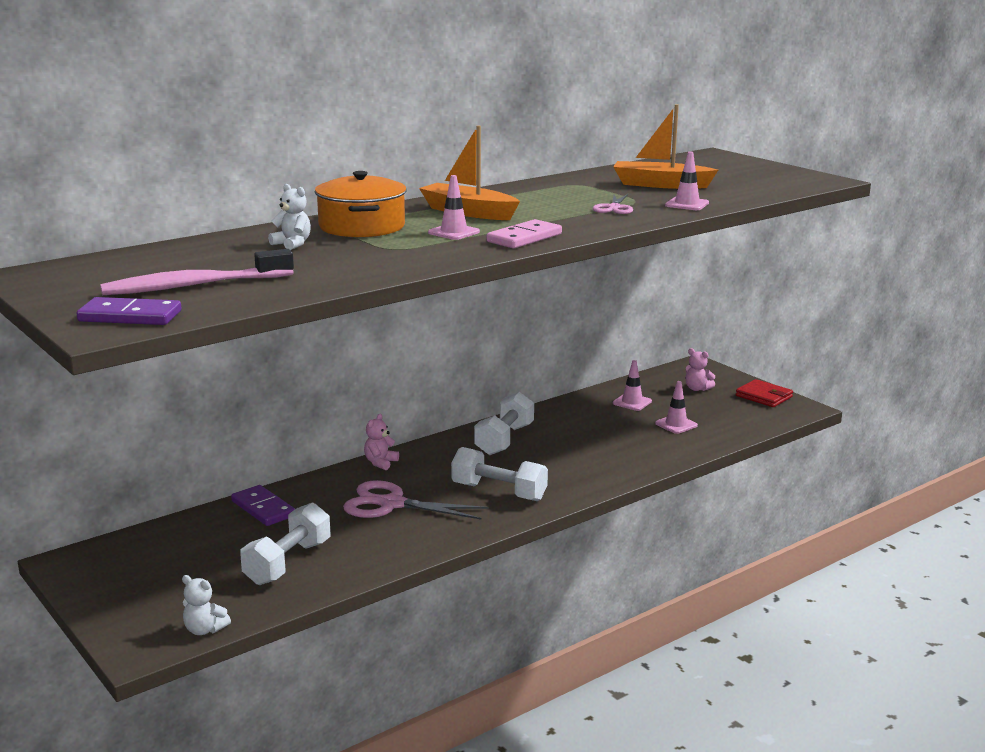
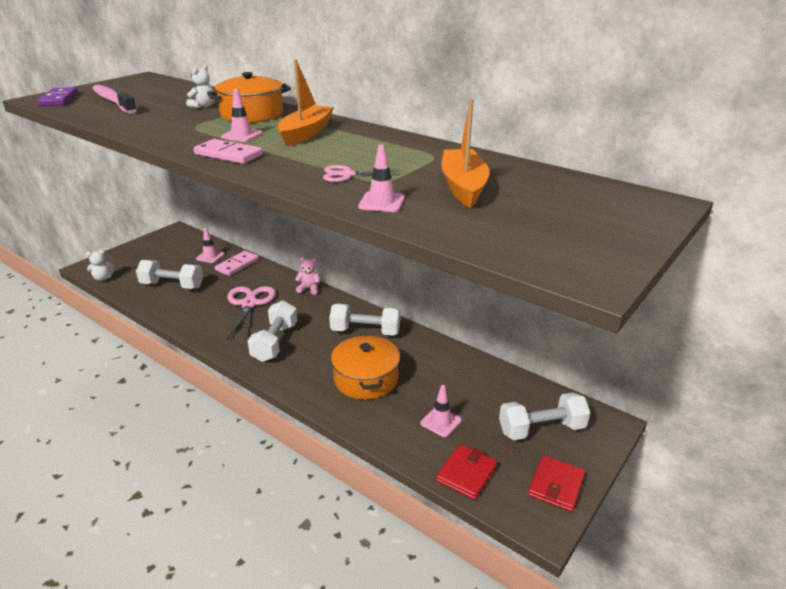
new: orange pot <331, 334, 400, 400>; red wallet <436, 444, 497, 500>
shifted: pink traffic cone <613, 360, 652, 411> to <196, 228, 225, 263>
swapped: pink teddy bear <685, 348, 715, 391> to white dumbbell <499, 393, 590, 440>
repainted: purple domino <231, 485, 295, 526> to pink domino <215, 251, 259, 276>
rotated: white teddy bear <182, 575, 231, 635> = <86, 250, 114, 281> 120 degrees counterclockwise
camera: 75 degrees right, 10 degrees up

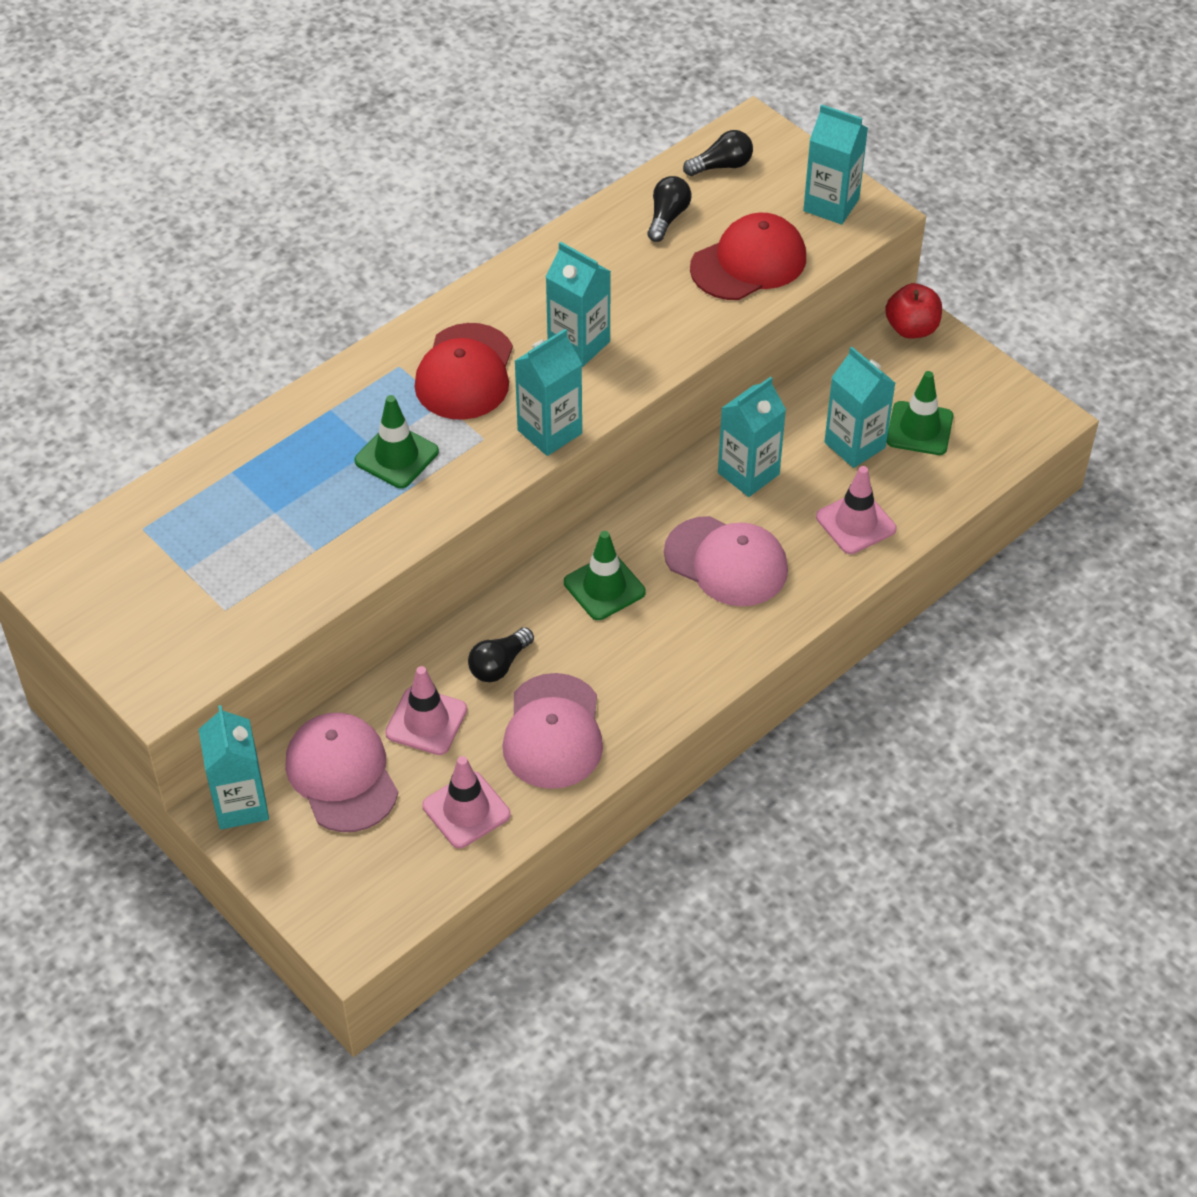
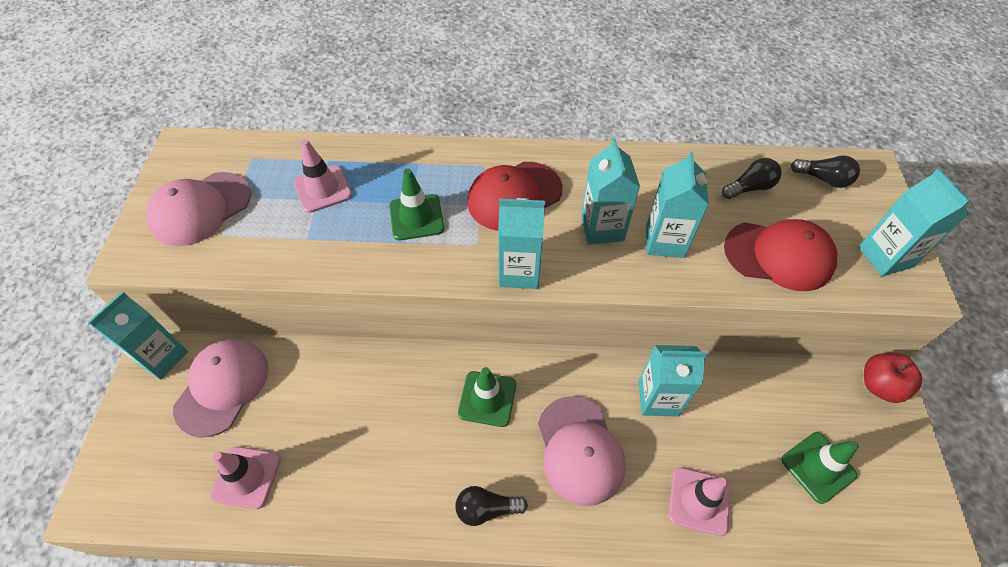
shifted: pink traffic cone <385, 666, 467, 755> to <293, 139, 352, 213>; black light bulb <468, 627, 534, 682> to <456, 486, 528, 526>; pink cap <502, 673, 603, 789> to <146, 172, 251, 246>; turquoise carton <824, 347, 895, 468> to <646, 152, 709, 258>
camera: 45 degrees right, 5 degrees up

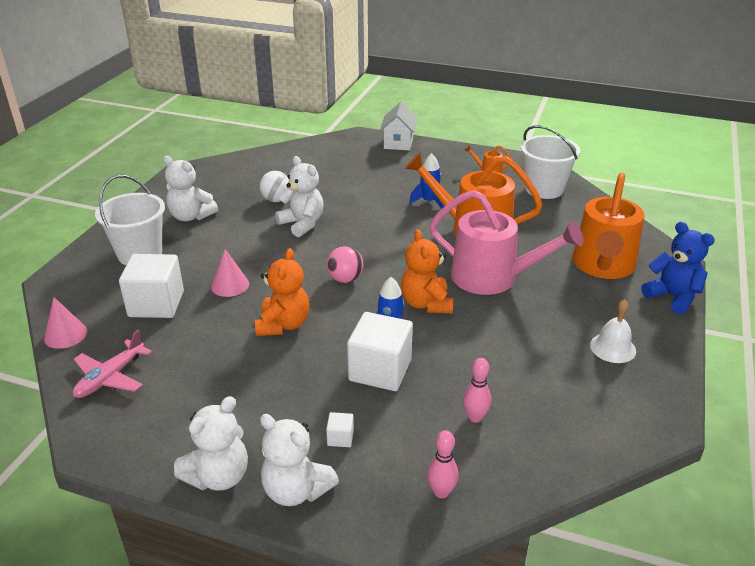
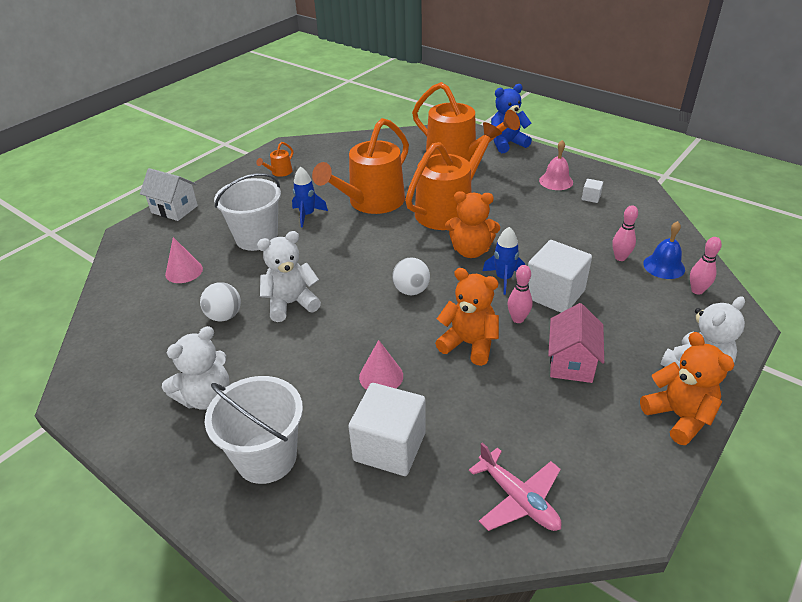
new: pink bowling pin <507, 265, 533, 323>; pink house <548, 303, 604, 383>; blue bell <643, 221, 685, 279>
shifted: pink cone <44, 297, 87, 349> to <165, 237, 203, 283>; white cube <326, 412, 354, 447> to <582, 179, 603, 203>; white bucket <520, 125, 580, 199> to <214, 173, 281, 251>
repainted: white teddy bear <174, 396, 248, 491> to orange teddy bear <640, 332, 735, 445>; pink ball <327, 246, 363, 283> to white ball <392, 257, 430, 295>; pink watering can <429, 190, 583, 295> to orange watering can <405, 122, 502, 230>; white bell <590, 299, 636, 363> to pink bell <539, 140, 573, 190>
camera: 70 degrees left, 5 degrees up

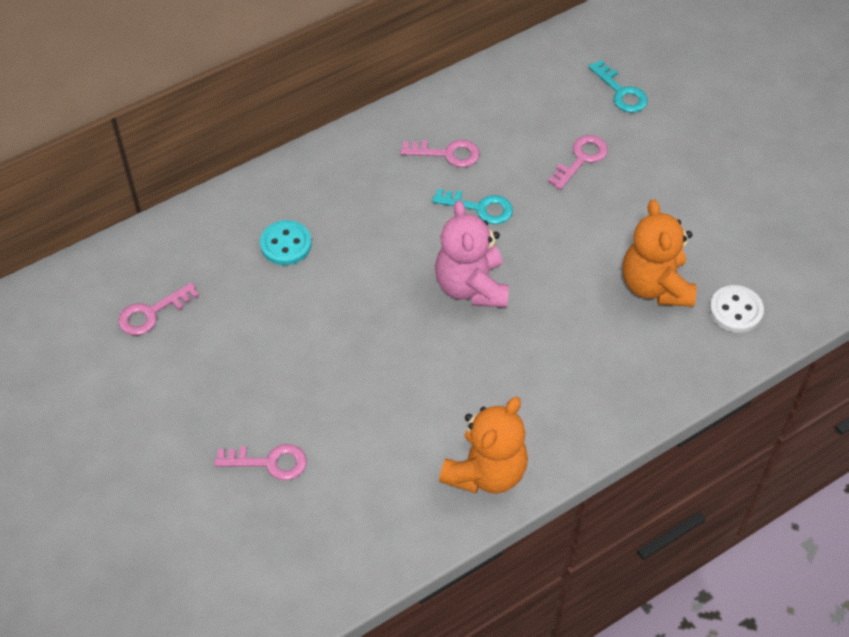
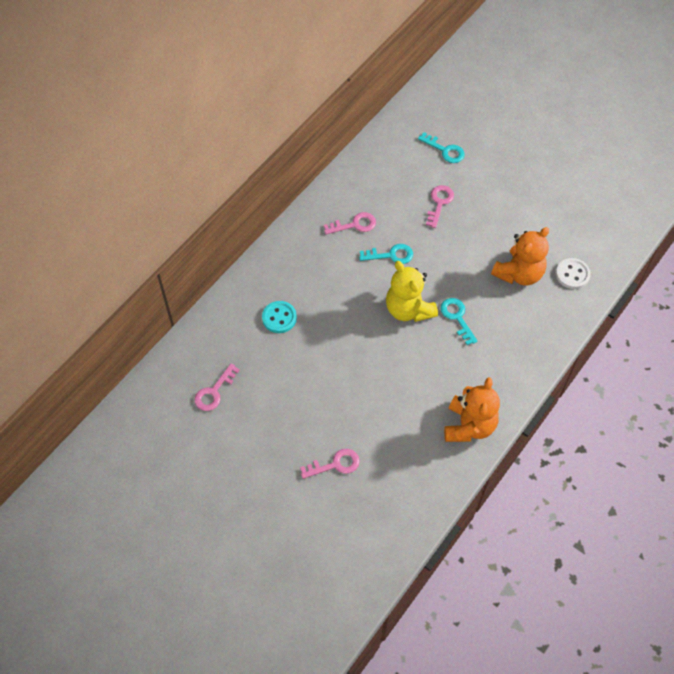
new: turquoise key <440, 298, 477, 345>
repainted: pink teddy bear <435, 200, 509, 307> to yellow teddy bear <386, 261, 438, 322>
rotated: orange teddy bear <622, 199, 696, 307> = <491, 227, 549, 286> 105 degrees counterclockwise
camera: 20 degrees left, 5 degrees up

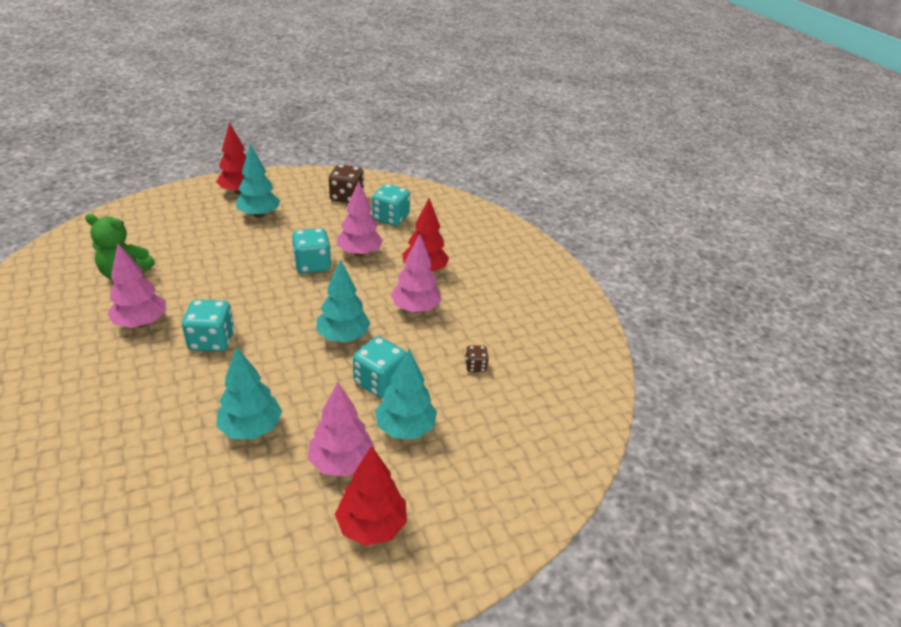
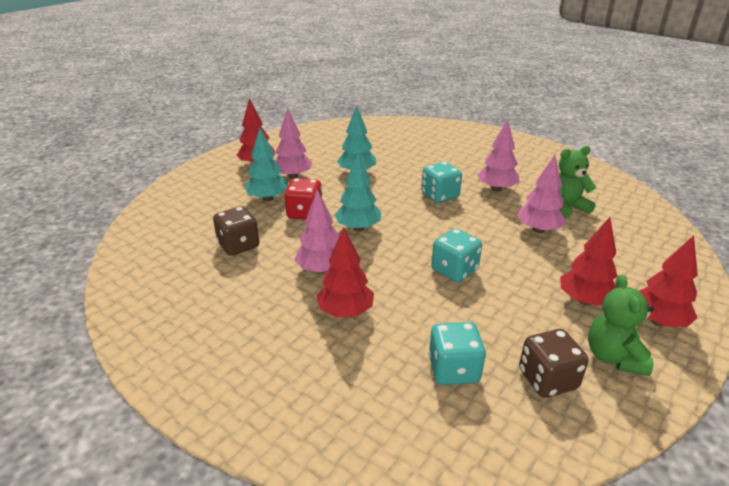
new: green teddy bear <588, 275, 654, 376>
shifted: pink tree <337, 181, 383, 256> to <517, 155, 566, 233>
repainted: turquoise tree <236, 144, 280, 218> to red tree <560, 217, 618, 306>; turquoise dice <353, 336, 406, 398> to red dice <284, 178, 322, 219>
scaled: brown dice <465, 346, 489, 372> = <213, 206, 259, 256> x1.92
camera: 155 degrees right, 5 degrees down

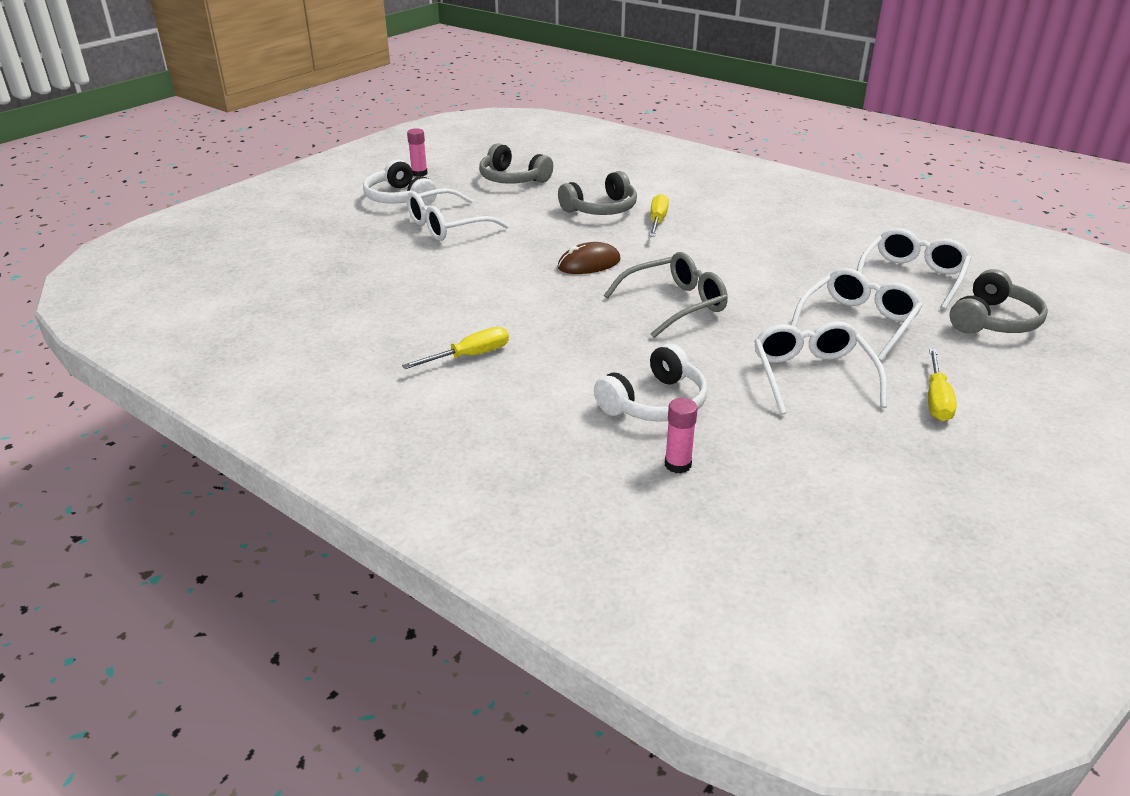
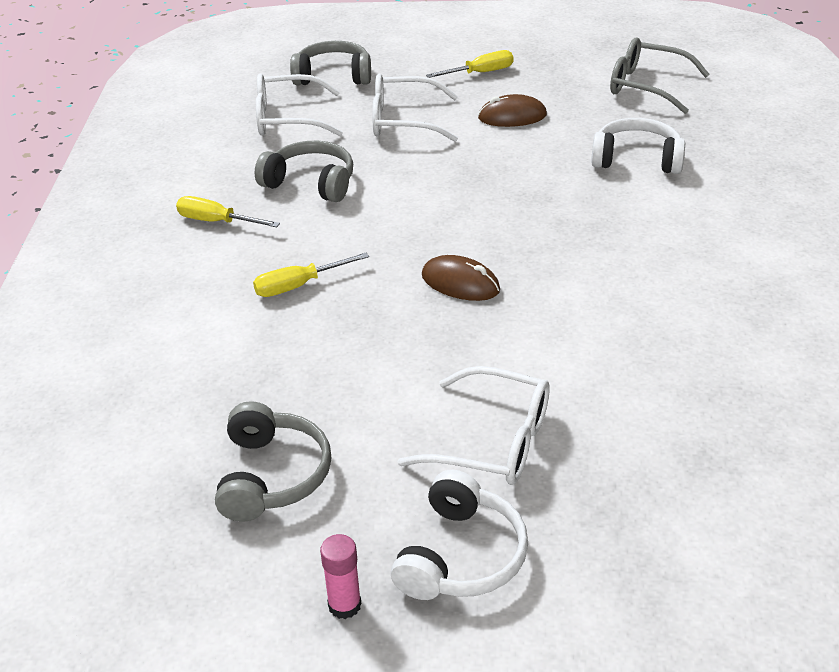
gone: pink glue stick <665, 398, 698, 474>
shifted: yellow screwdriver <402, 327, 509, 369> to <176, 196, 280, 227>; grey headphones <558, 171, 637, 215> to <255, 141, 353, 202>; grey glasses <604, 252, 728, 338> to <610, 38, 710, 114>
swapped: white glasses <754, 321, 887, 415> to brown mouse <478, 94, 547, 127>
camera: 125 degrees left, 5 degrees up

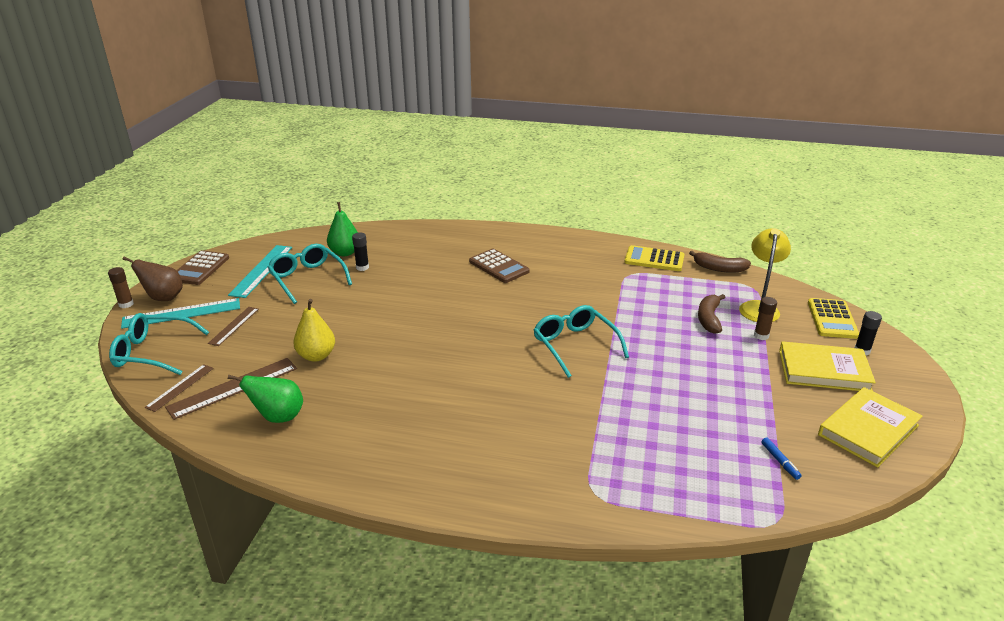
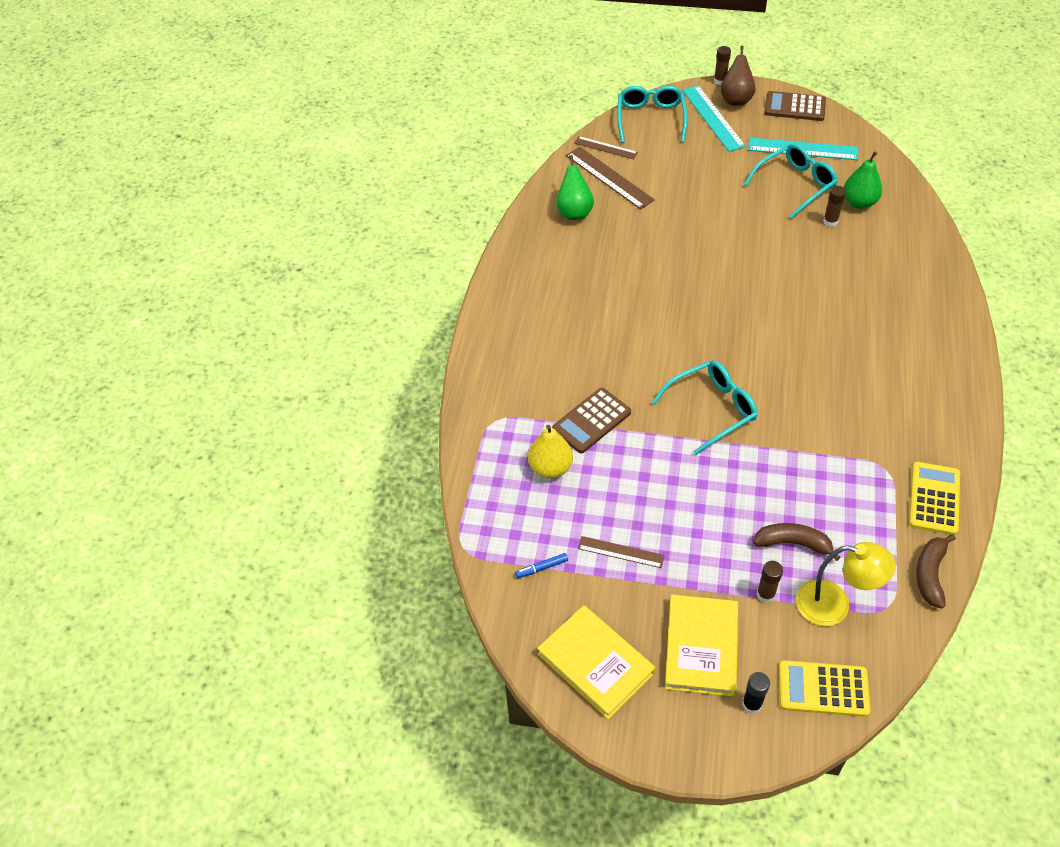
shifted: brown ruler <208, 307, 259, 346> to <578, 536, 665, 568>; yellow pear <293, 299, 335, 362> to <528, 425, 573, 478>; brown calculator <469, 249, 529, 283> to <552, 388, 631, 454>
repainted: black glue stick <352, 232, 369, 271> to brown glue stick <823, 186, 846, 227>
camera: 90 degrees right, 20 degrees up

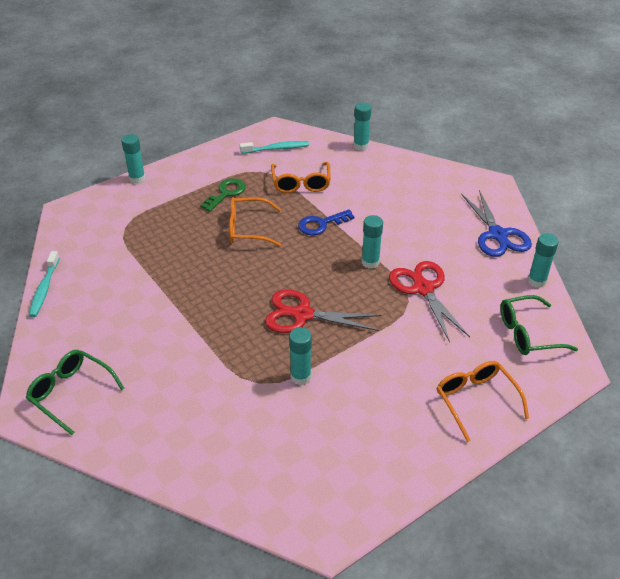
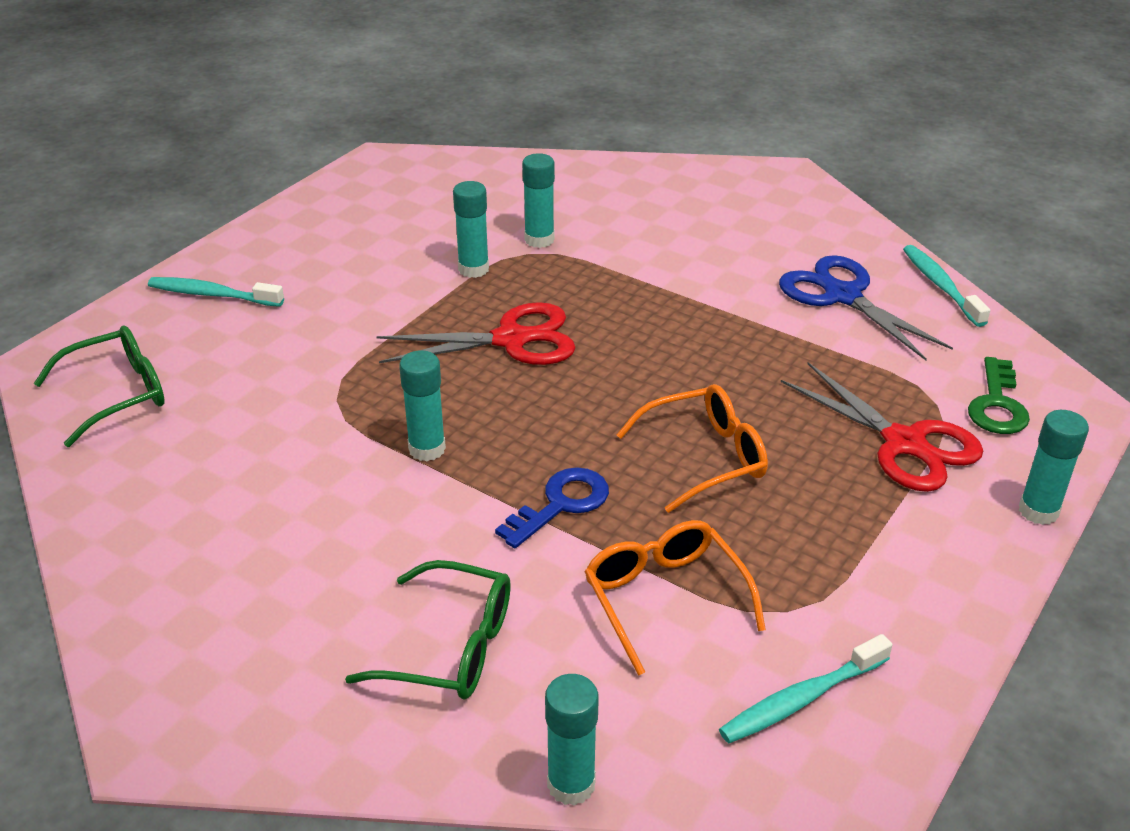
shifted: green glasses <26, 350, 124, 435> to <345, 560, 511, 700>; green key <201, 178, 246, 212> to <968, 357, 1030, 434>; red scissors <389, 261, 470, 342> to <781, 362, 983, 492>; blue scissors <461, 190, 532, 257> to <779, 255, 953, 360>; turquoise glue stick <528, 234, 558, 288> to <522, 153, 555, 248>
swapped: orange glasses <437, 361, 529, 442> to turquoise toothbrush <148, 277, 284, 307>
camera: 160 degrees right, 5 degrees down

